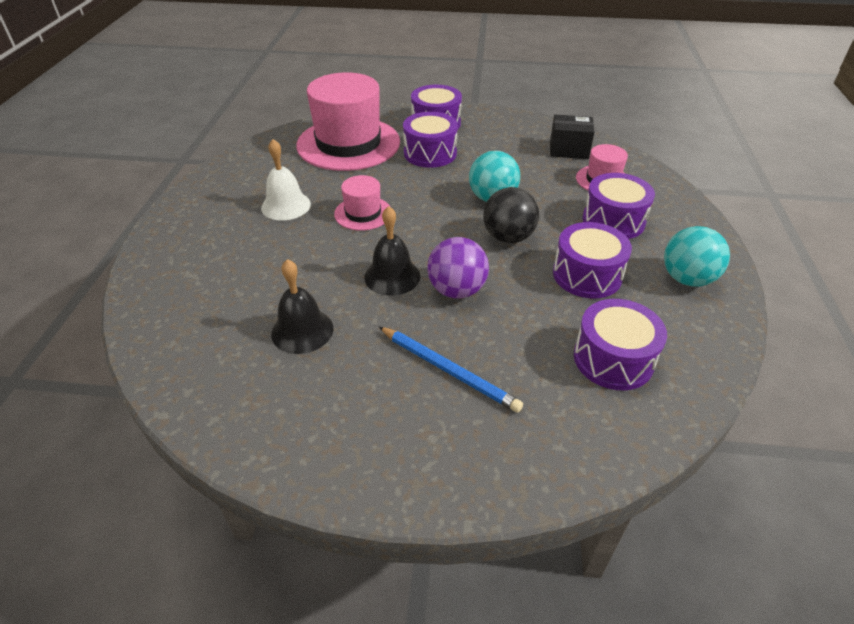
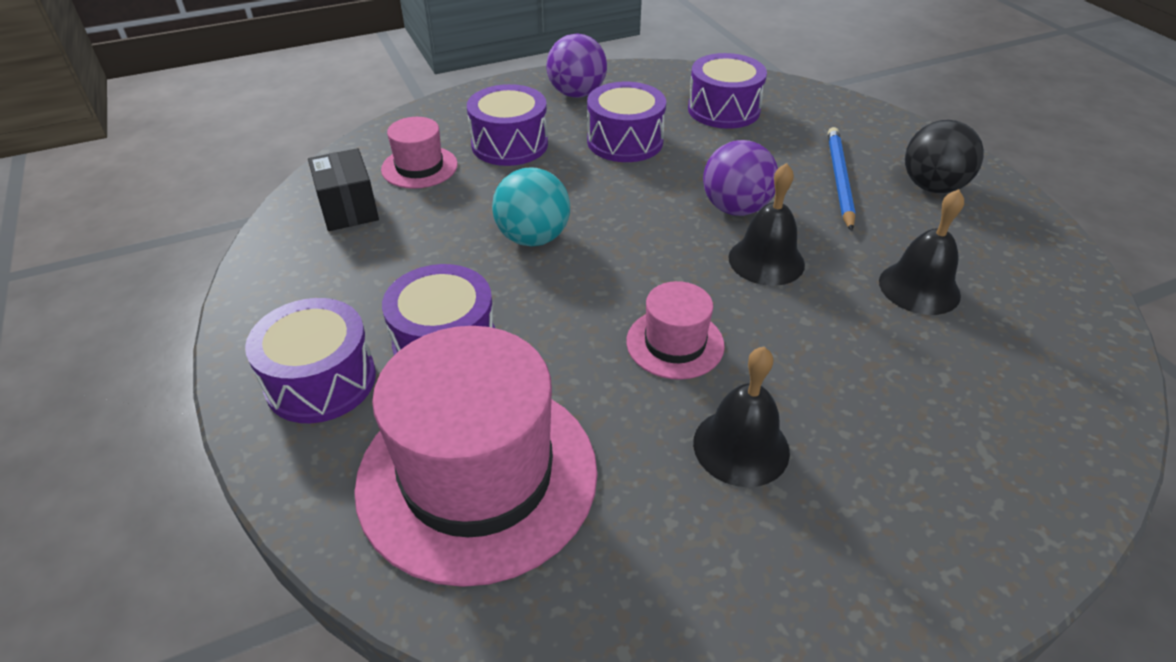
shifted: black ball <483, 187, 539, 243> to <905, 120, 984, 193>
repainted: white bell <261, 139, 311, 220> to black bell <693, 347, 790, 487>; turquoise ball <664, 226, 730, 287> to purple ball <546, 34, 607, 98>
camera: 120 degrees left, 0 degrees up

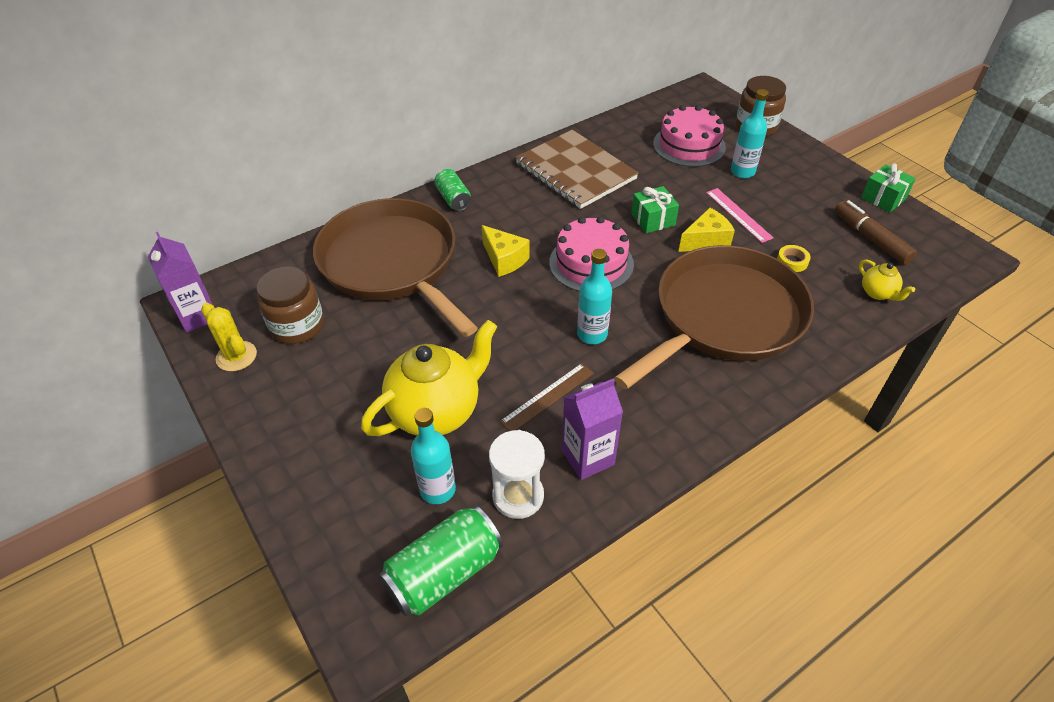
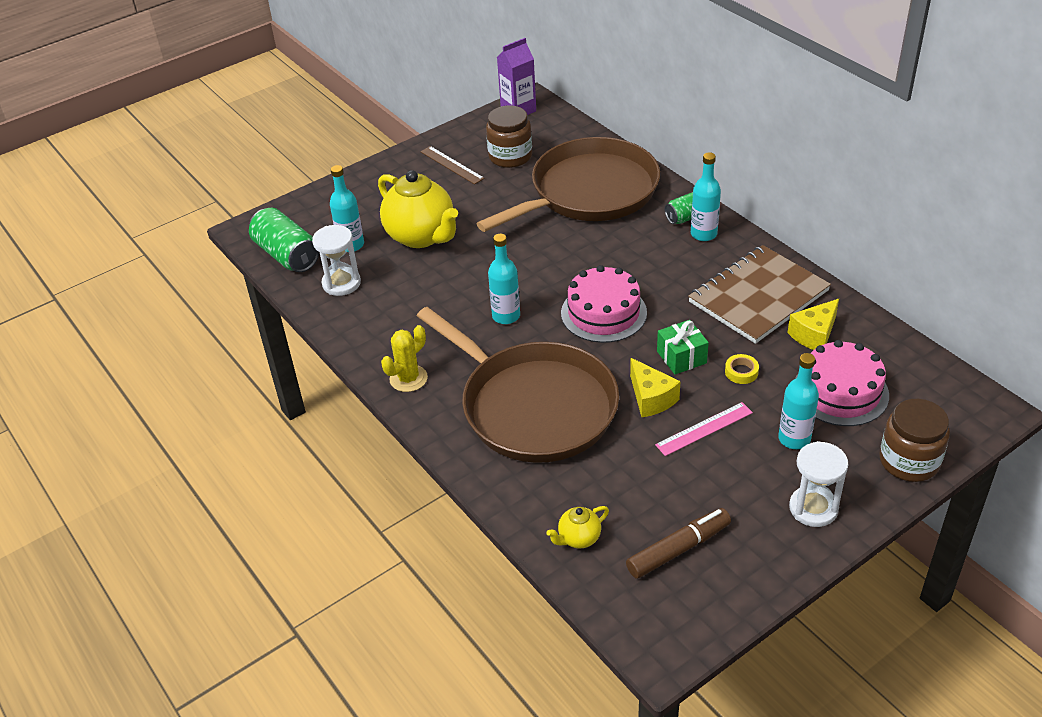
gone: purple carton <562, 379, 623, 480>; green gift <861, 163, 916, 212>
new: turquoise bottle <691, 152, 721, 241>; white hourglass <789, 441, 849, 527>
shifted: yellow cactus <201, 303, 257, 372> to <381, 325, 428, 392>; yellow cheese <482, 225, 530, 277> to <787, 299, 839, 350>; brown ruler <500, 363, 594, 431> to <420, 146, 485, 185>; yellow tape <777, 245, 811, 272> to <725, 354, 759, 384>
camera: 90 degrees right, 5 degrees down

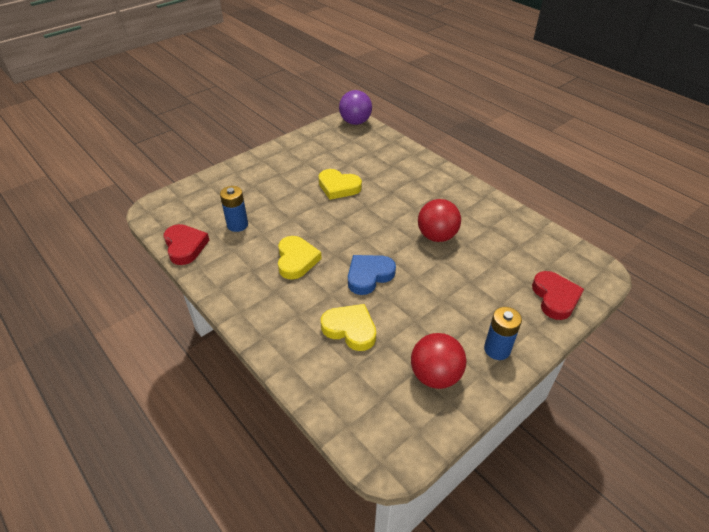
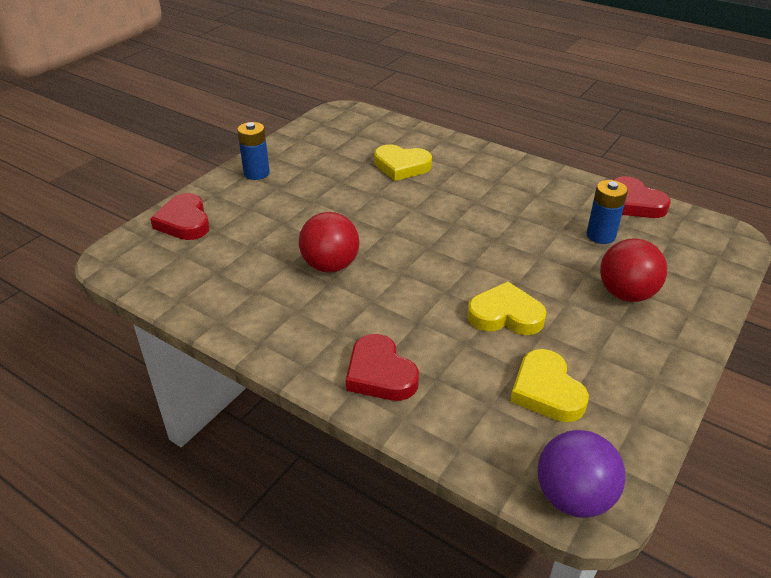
gone: blue heart <348, 255, 396, 295>
new: red heart <346, 334, 419, 401>
shifted: yellow heart <278, 236, 322, 280> to <510, 349, 589, 422>; red ball <411, 333, 467, 389> to <600, 238, 667, 302>
camera: 165 degrees right, 5 degrees down

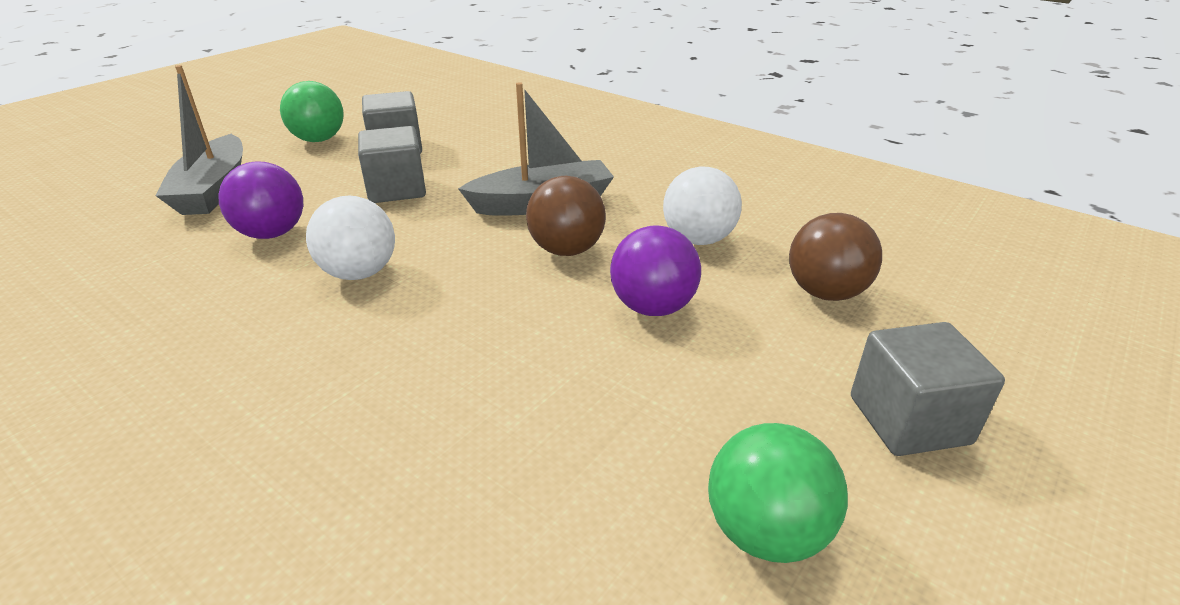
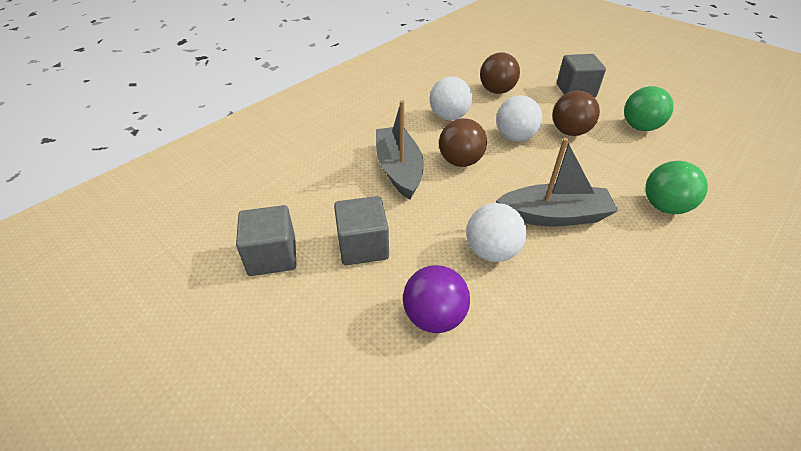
new: brown ball <552, 91, 600, 136>
shifted: grey boat <155, 65, 243, 215> to <496, 138, 618, 227>; green ball <280, 81, 344, 142> to <646, 161, 708, 214>
repainted: purple ball <610, 225, 701, 316> to white ball <496, 95, 542, 141>
camera: 85 degrees left, 10 degrees up

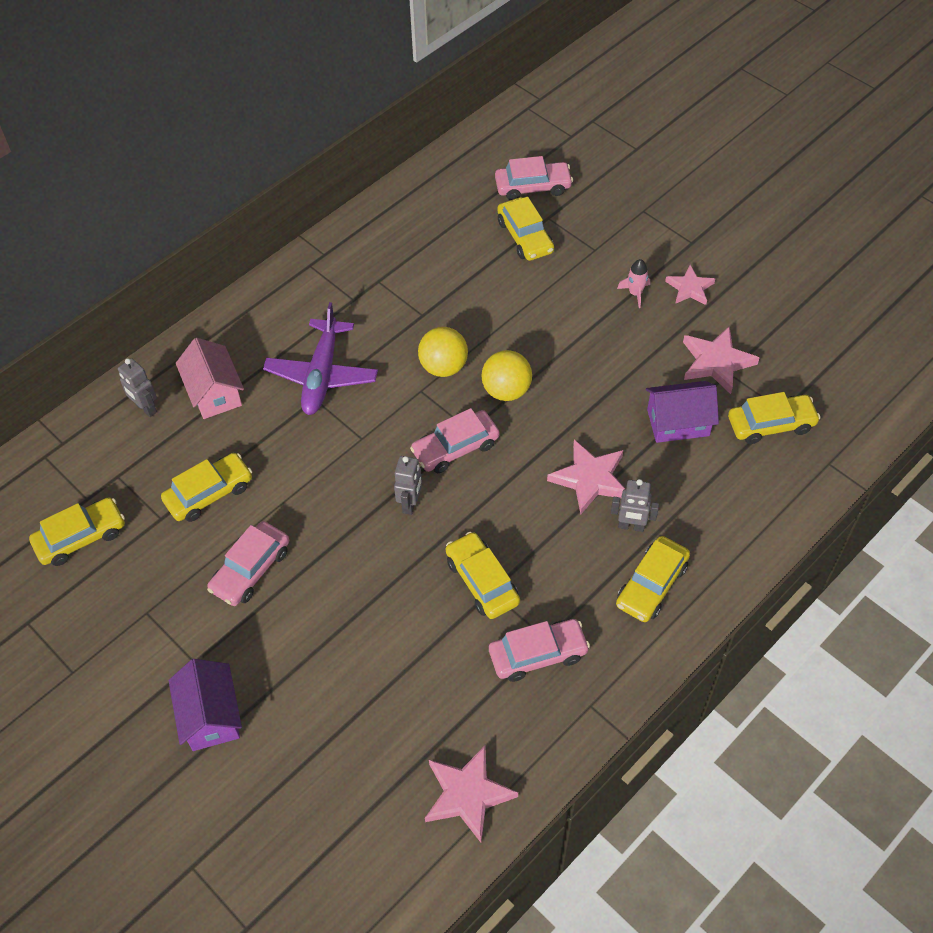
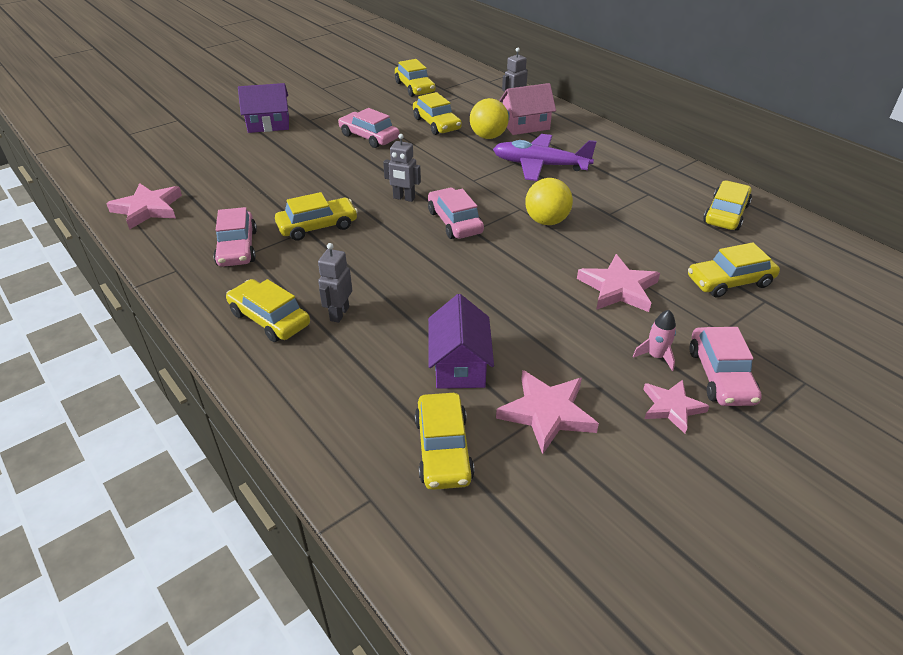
new: yellow car <703, 181, 752, 231>
shifted: yellow ball <481, 350, 532, 401> to <470, 98, 509, 139>; pink car <495, 156, 573, 200> to <689, 327, 762, 406>; pink star <547, 440, 625, 515> to <577, 254, 660, 312>
camera: 95 degrees right, 15 degrees down

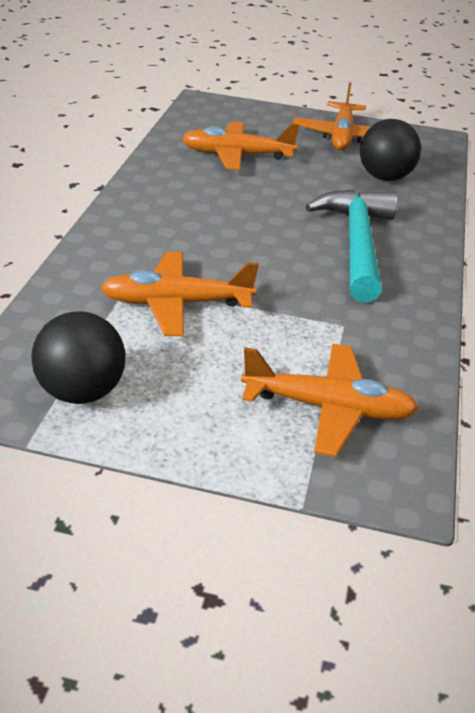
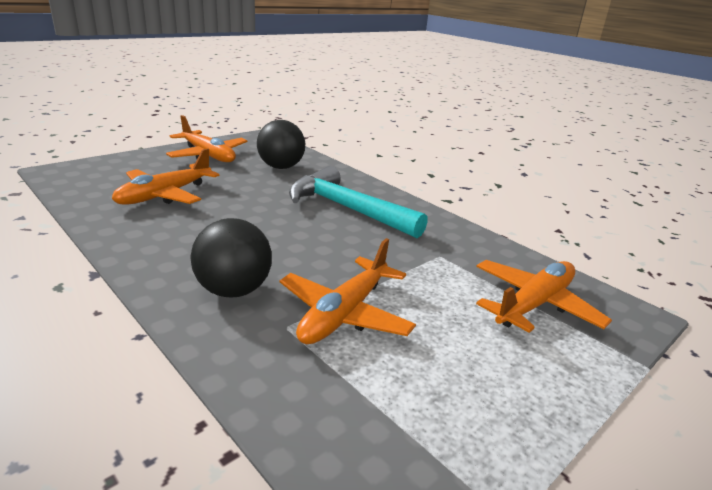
shifted: black ball <31, 311, 125, 404> to <190, 218, 272, 298>
camera: 55 degrees left, 10 degrees down

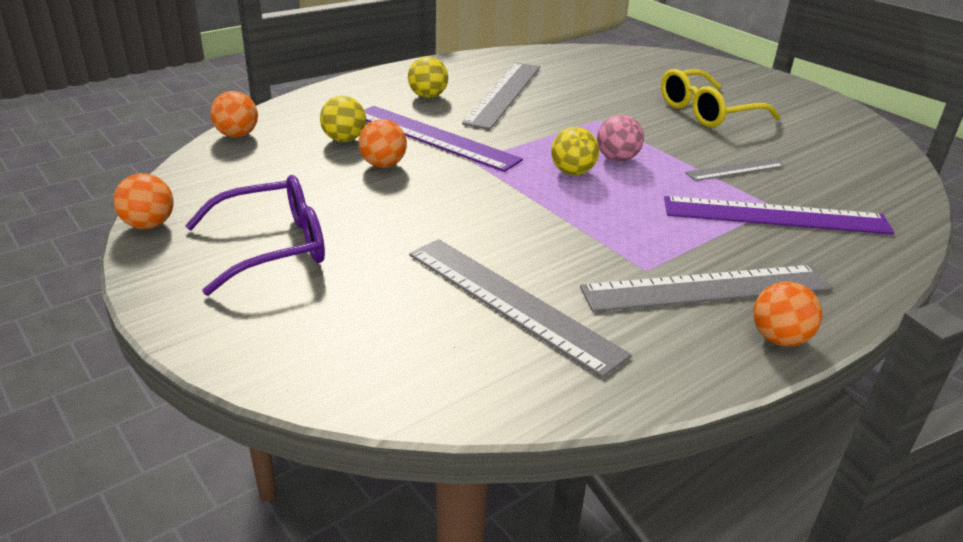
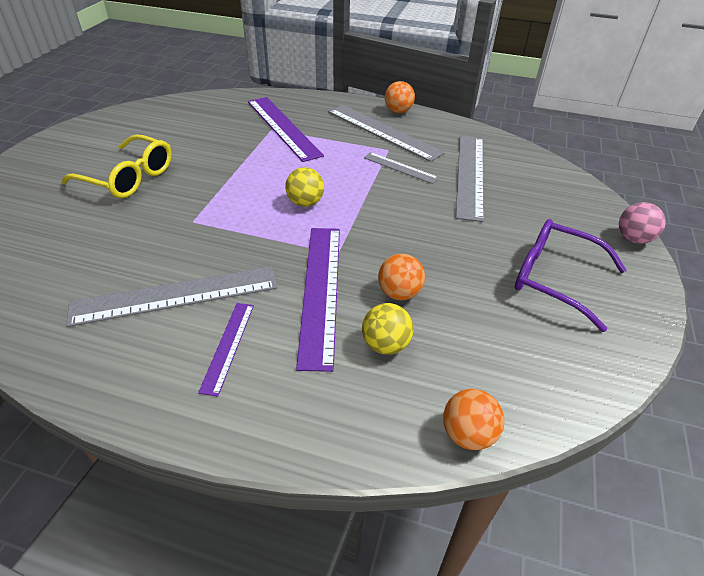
gone: orange ball <113, 173, 174, 229>
shifted: pink ball <597, 115, 644, 162> to <619, 202, 666, 244>; grey ruler <685, 158, 784, 181> to <364, 152, 439, 184>
swapped: yellow ball <408, 56, 448, 98> to purple ruler <198, 303, 254, 397>
camera: 125 degrees left, 10 degrees up

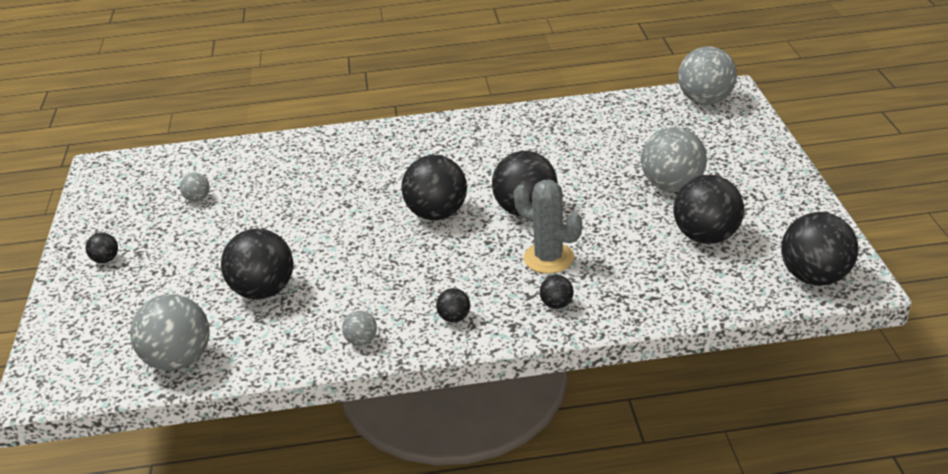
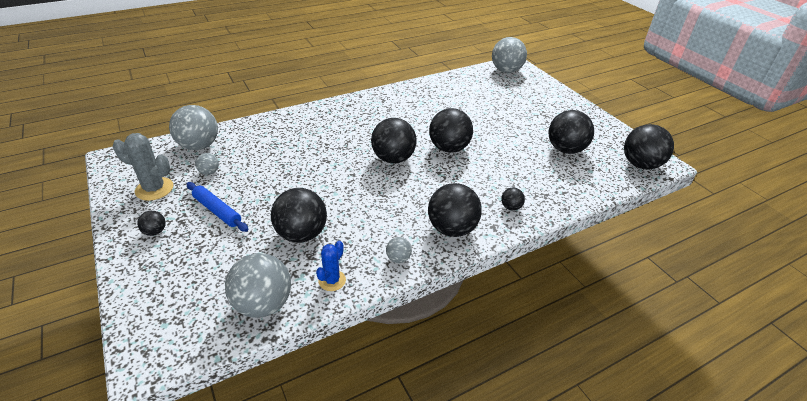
new: blue rolling pin <186, 182, 248, 232>; blue cactus <316, 241, 346, 291>
shifted: grey cactus <514, 180, 582, 274> to <113, 133, 173, 201>; grey ball <641, 127, 707, 192> to <169, 105, 218, 150>
scaled: black ball <436, 288, 470, 322> = <428, 183, 482, 237> x2.16
camera: 25 degrees left, 5 degrees up

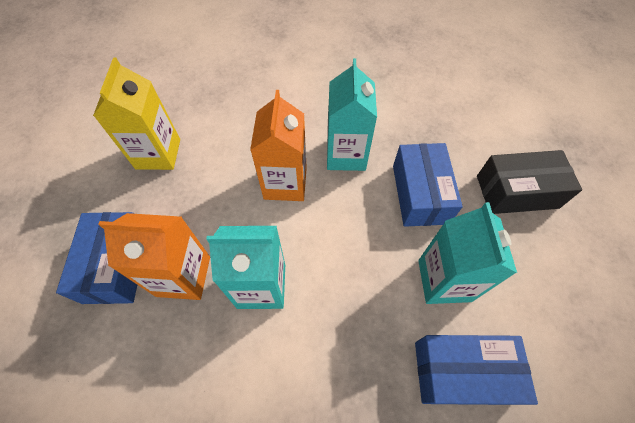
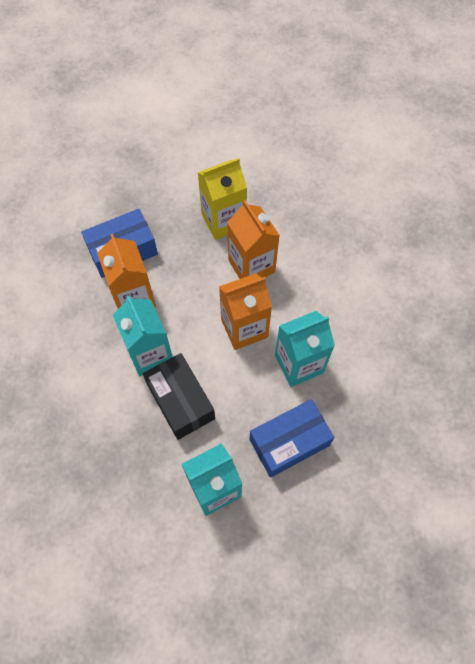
gone: blue box <415, 335, 538, 405>
new: orange carton <227, 200, 280, 279>
shifted: black box <477, 150, 582, 214> to <143, 353, 215, 440>
camera: 65 degrees right, 5 degrees up

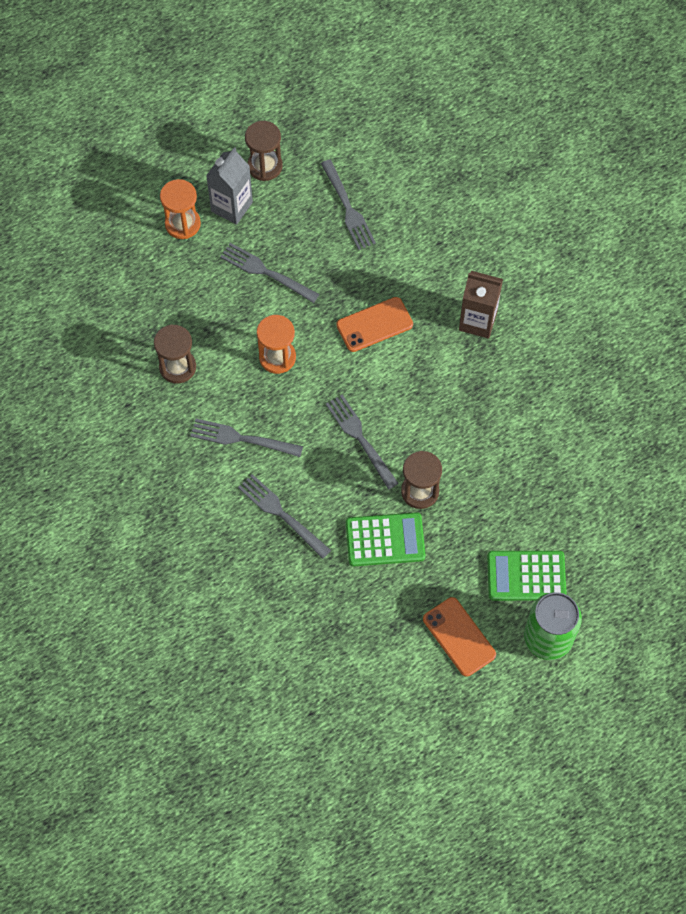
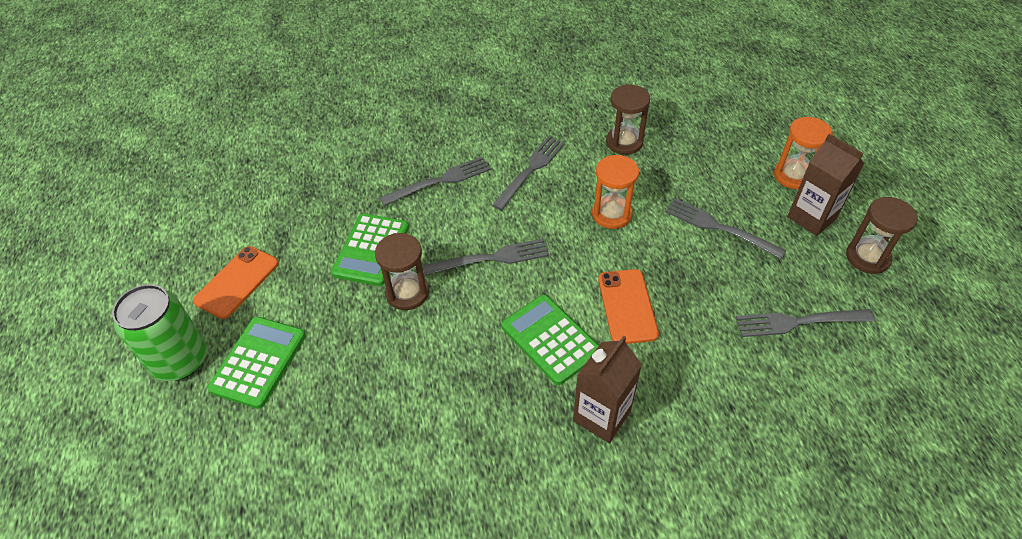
new: green calculator <502, 295, 599, 385>
repainted: grey carton <206, 147, 253, 225> to brown carton <787, 134, 864, 236>
rotated: grey fork <220, 243, 319, 303> = <665, 198, 786, 259> 105 degrees counterclockwise; orange phone <423, 597, 496, 677> = <193, 246, 279, 319> 45 degrees counterclockwise
camera: 110 degrees right, 15 degrees down

